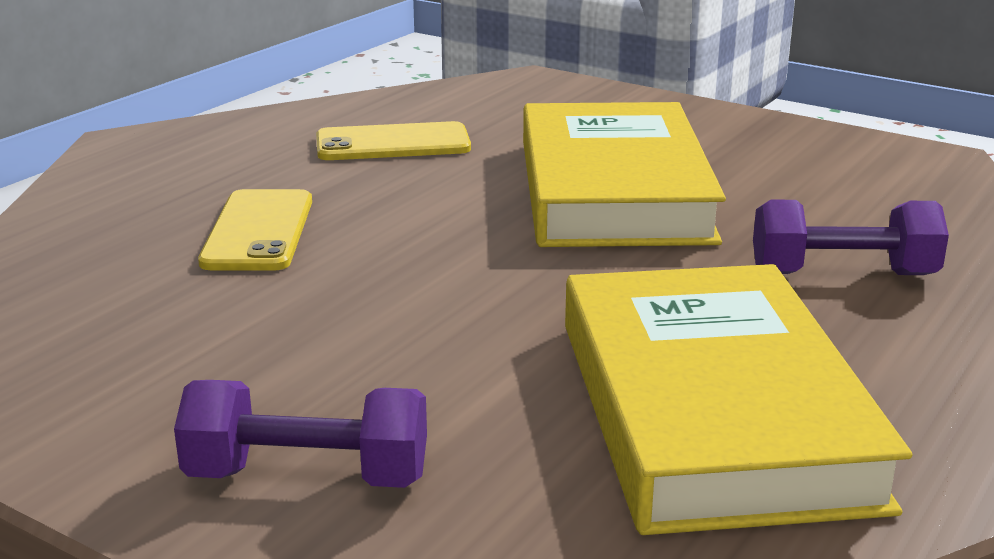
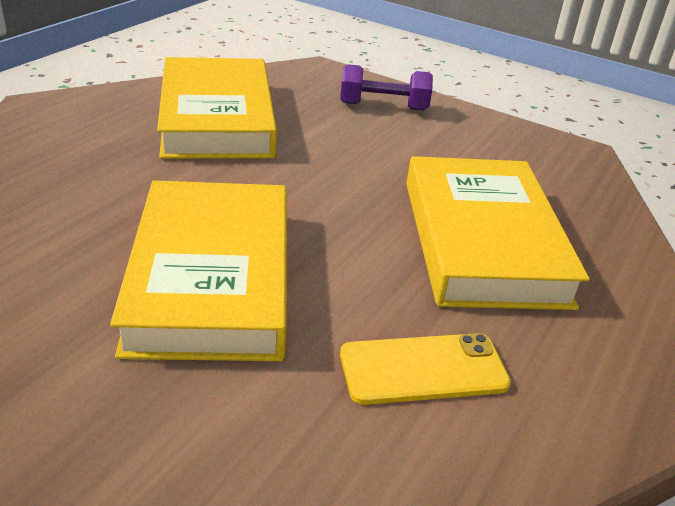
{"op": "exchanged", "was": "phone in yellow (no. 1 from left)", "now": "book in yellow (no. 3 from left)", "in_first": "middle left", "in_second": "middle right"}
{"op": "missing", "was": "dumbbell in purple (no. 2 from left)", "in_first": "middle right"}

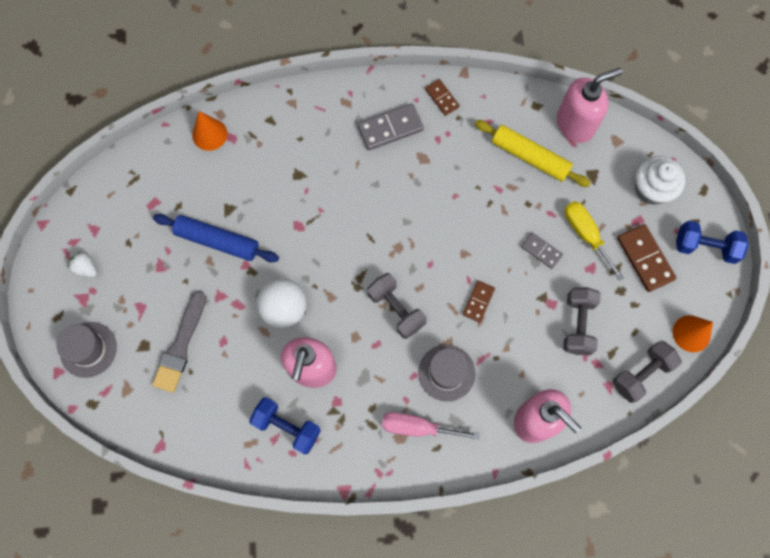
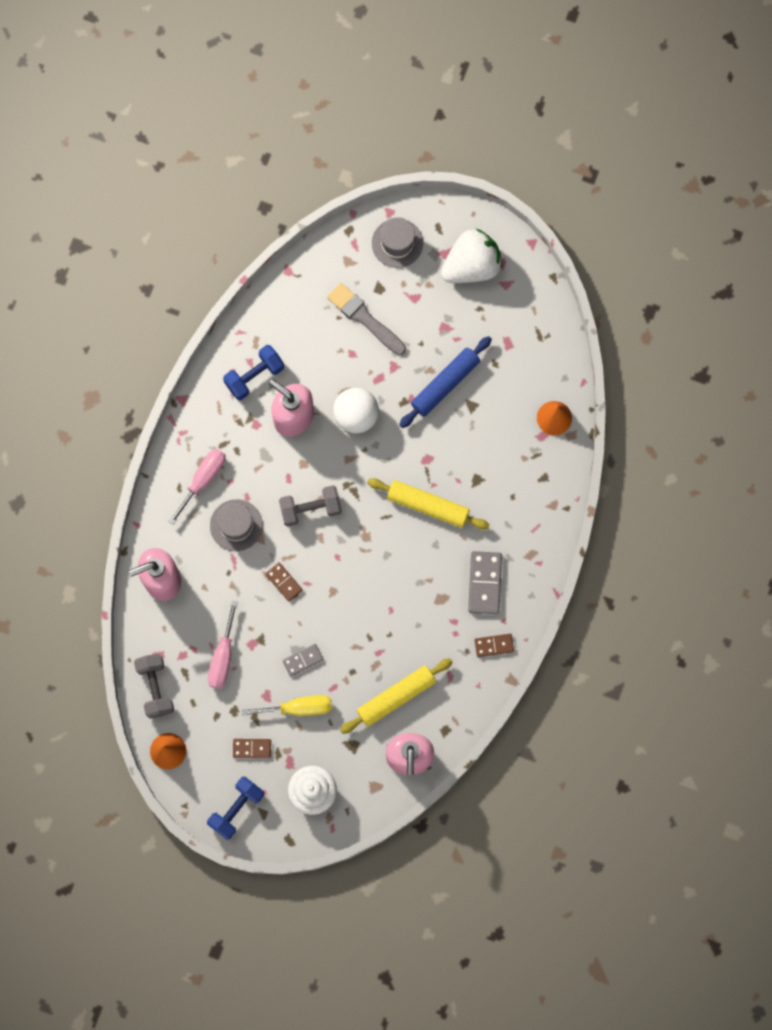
{"op": "size", "was": "strawberry in white", "in_first": "middle left", "in_second": "top centre", "ratio": 2.34}
{"op": "exchanged", "was": "dumbbell in grey (no. 2 from left)", "now": "screwdriver in pink (no. 2 from left)", "in_first": "middle right", "in_second": "middle left"}
{"op": "size", "was": "domino in brown (no. 3 from left in the first image)", "in_first": "middle right", "in_second": "bottom left", "ratio": 0.6}
{"op": "appeared", "now": "rolling pin in yellow (no. 2 from left)", "in_second": "centre"}

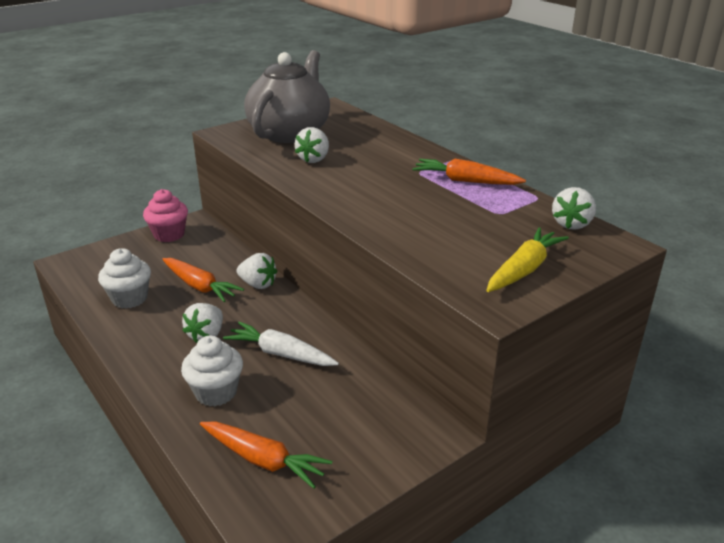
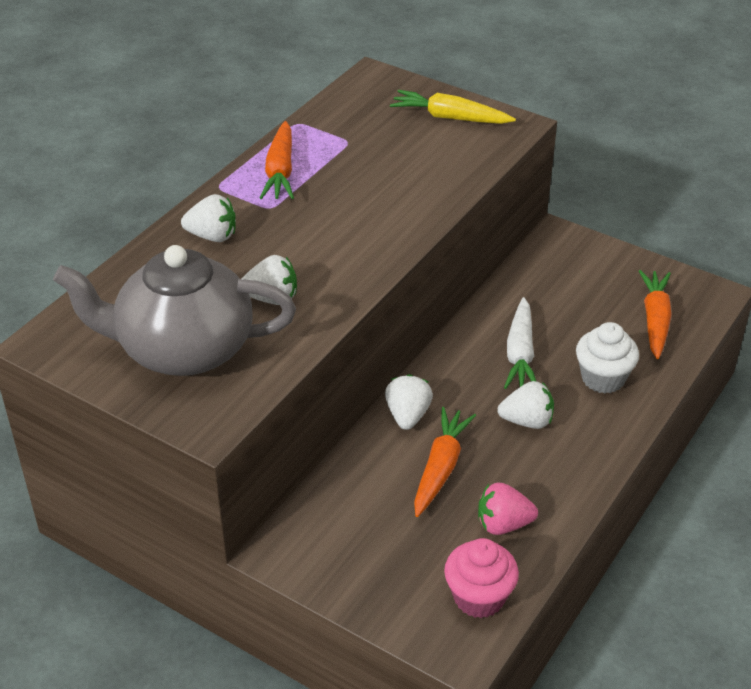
{"op": "exchanged", "was": "cupcake in white (no. 1 from left)", "now": "strawberry in pink", "in_first": "middle left", "in_second": "bottom right"}
{"op": "relocated", "was": "cupcake in pink", "in_first": "middle left", "in_second": "bottom centre"}
{"op": "relocated", "was": "strawberry in white (no. 4 from left in the first image)", "now": "strawberry in white (no. 1 from left)", "in_first": "middle right", "in_second": "top left"}

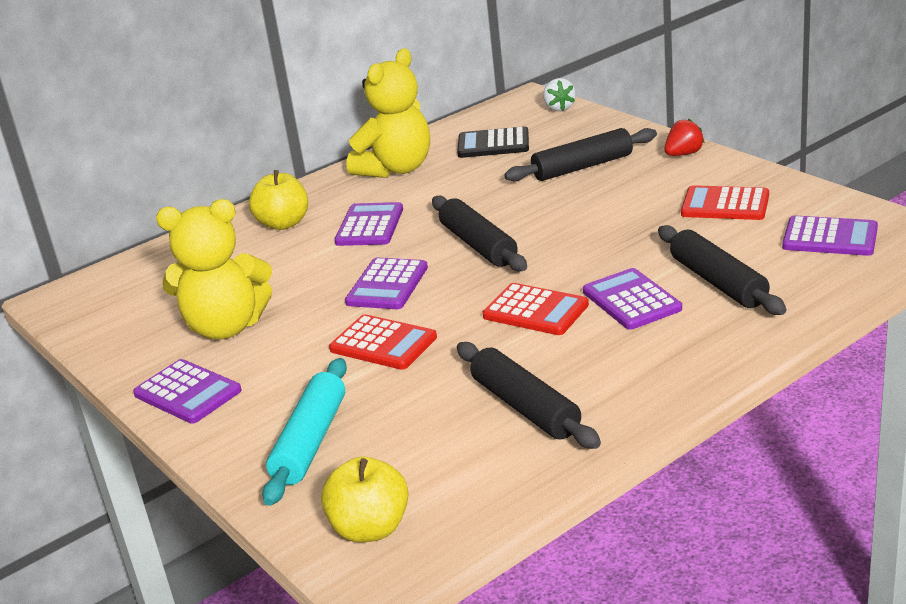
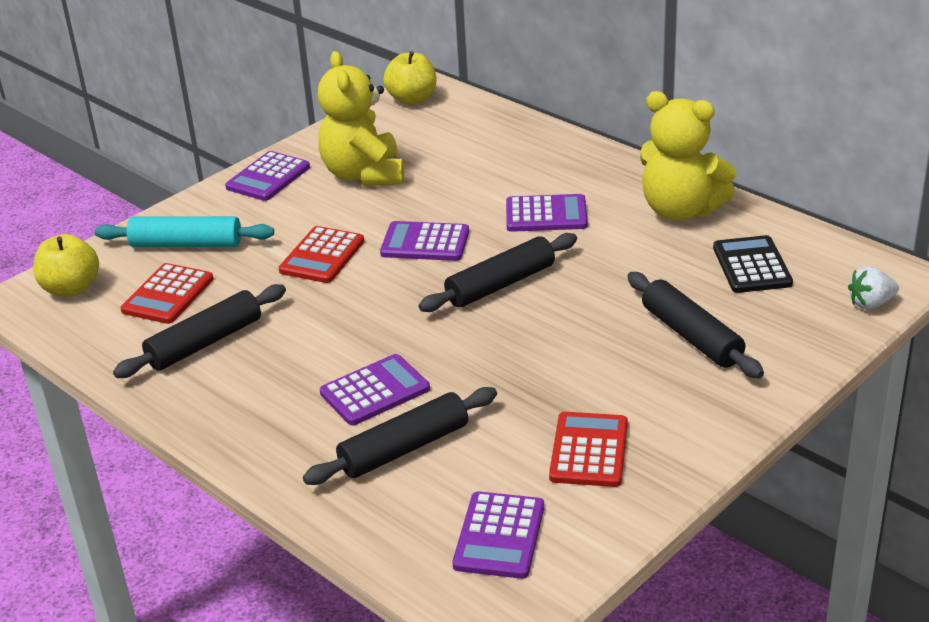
{"op": "relocated", "was": "apple in yellow (no. 1 from left in the first image)", "now": "apple in yellow (no. 2 from left)", "in_first": "top left", "in_second": "top centre"}
{"op": "relocated", "was": "calculator in red (no. 2 from left in the first image)", "now": "calculator in red (no. 1 from left)", "in_first": "centre", "in_second": "middle left"}
{"op": "missing", "was": "strawberry in red", "in_first": "top right"}

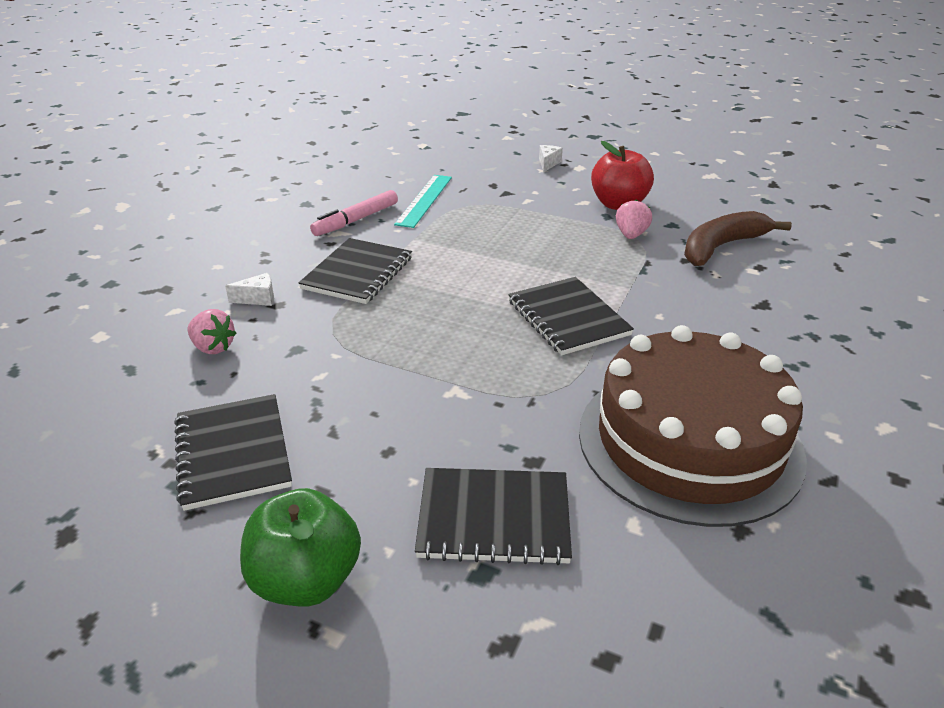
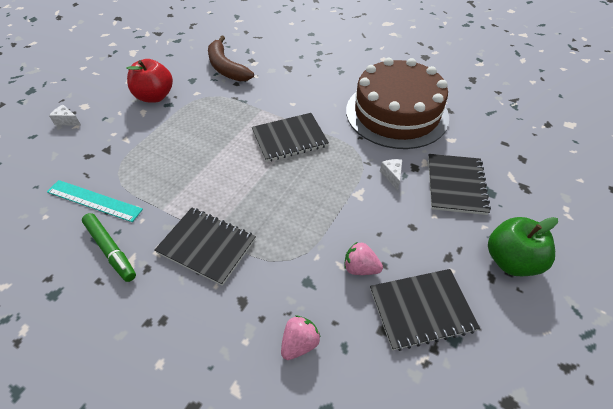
{"op": "relocated", "was": "cheese in white (no. 1 from left in the first image)", "now": "cheese in white (no. 2 from left)", "in_first": "middle left", "in_second": "centre"}
{"op": "colour", "was": "marker in pink", "now": "marker in green", "in_first": "top centre", "in_second": "middle left"}
{"op": "relocated", "was": "strawberry in pink (no. 2 from left)", "in_first": "top right", "in_second": "centre"}

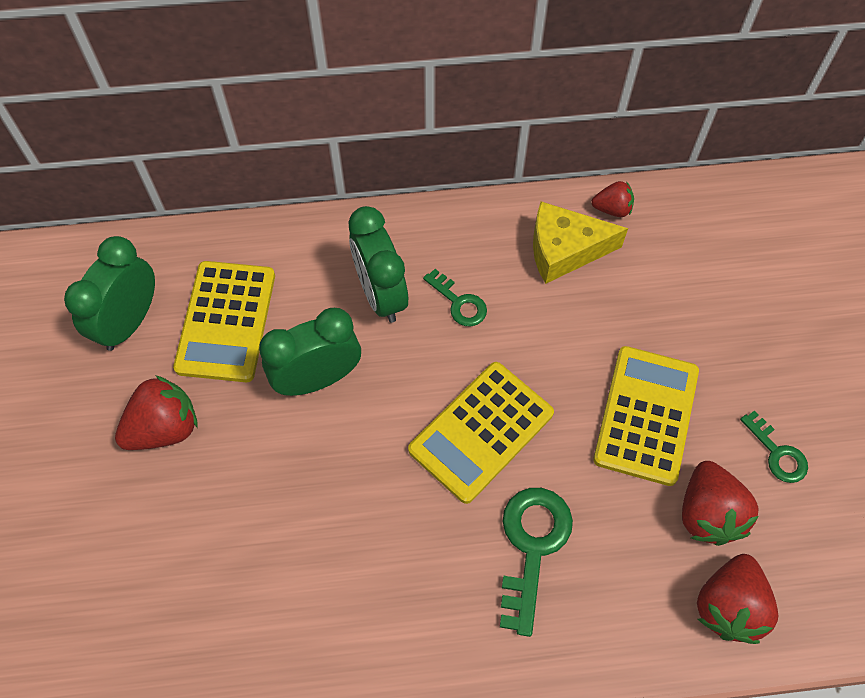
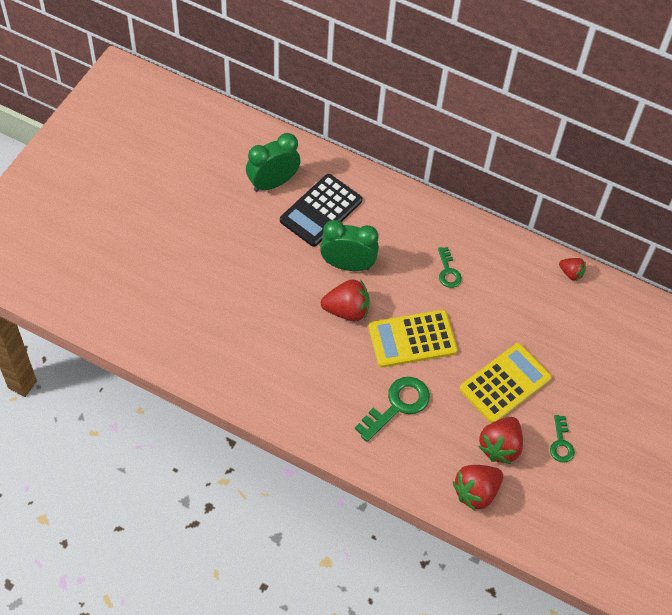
{"op": "relocated", "was": "strawberry in red (no. 1 from left)", "in_first": "middle left", "in_second": "centre"}
{"op": "colour", "was": "calculator in yellow (no. 1 from left)", "now": "calculator in black", "in_first": "middle left", "in_second": "centre"}
{"op": "missing", "was": "clock in green (no. 3 from left)", "in_first": "centre"}
{"op": "missing", "was": "cheese in yellow", "in_first": "middle right"}

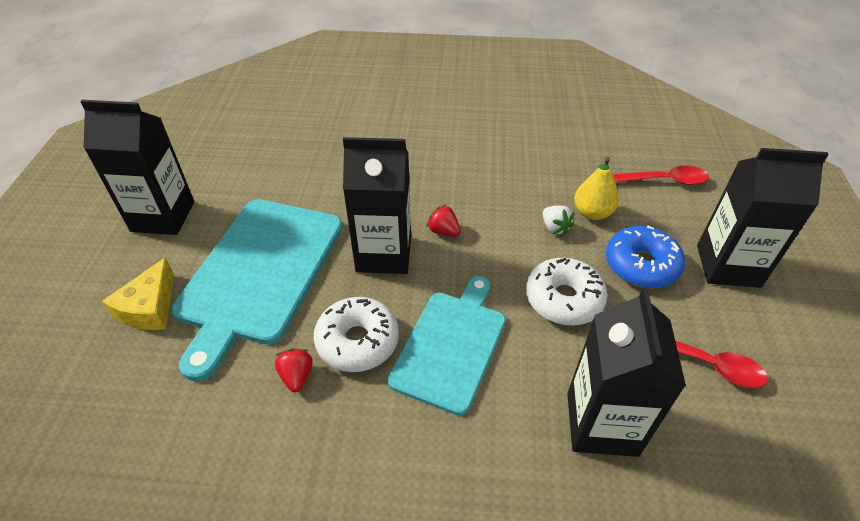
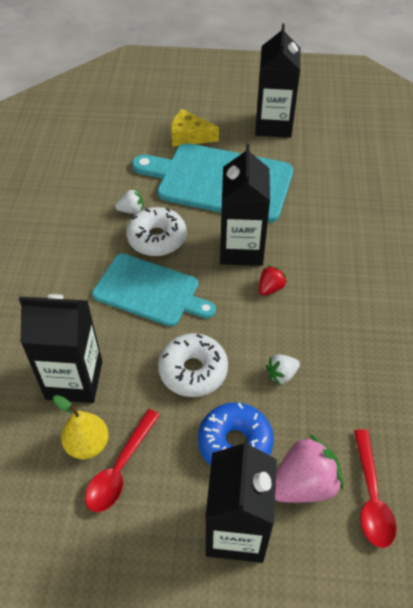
{"op": "colour", "was": "strawberry in red (no. 1 from left)", "now": "strawberry in white (no. 1 from left)", "in_first": "bottom centre", "in_second": "top left"}
{"op": "relocated", "was": "pear in yellow", "in_first": "middle right", "in_second": "bottom left"}
{"op": "appeared", "now": "strawberry in pink", "in_second": "bottom right"}

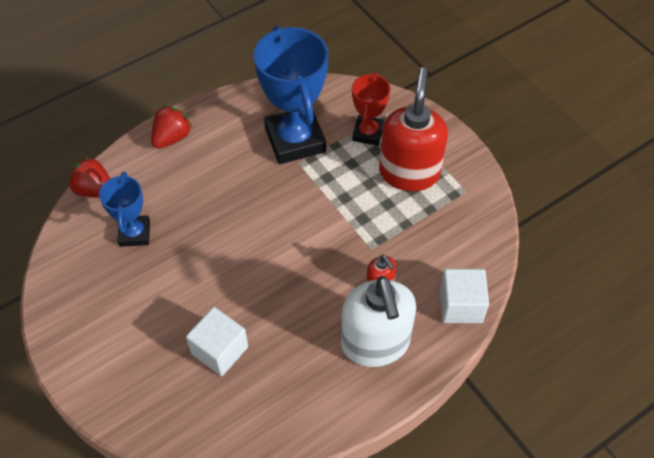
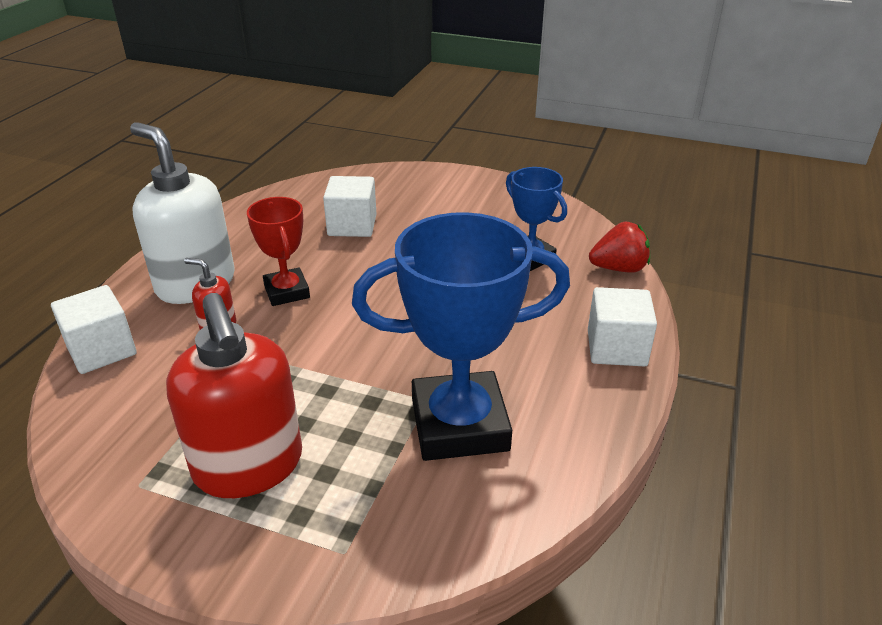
{"op": "exchanged", "was": "strawberry in red (no. 2 from left)", "now": "cube in white (no. 3 from left)", "in_first": "top left", "in_second": "middle right"}
{"op": "spun", "was": "trophy in blue (no. 2 from left in the first image)", "in_first": "top centre", "in_second": "centre", "clockwise": -45}
{"op": "relocated", "was": "trophy in red", "in_first": "top centre", "in_second": "middle left"}

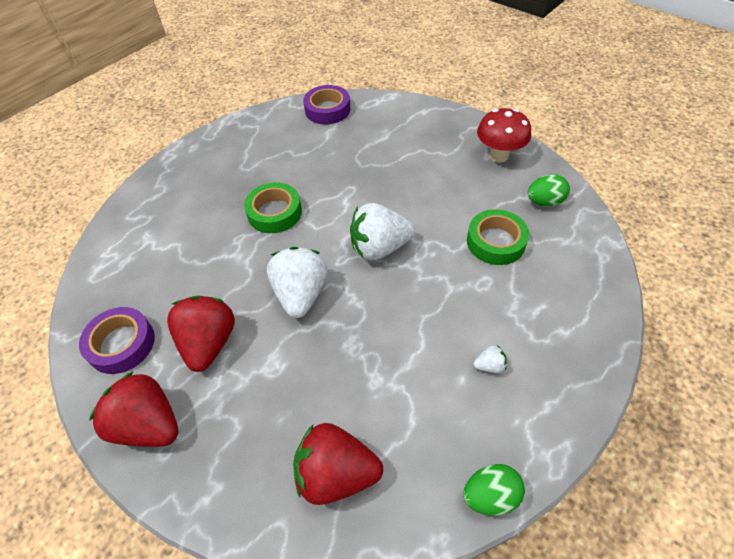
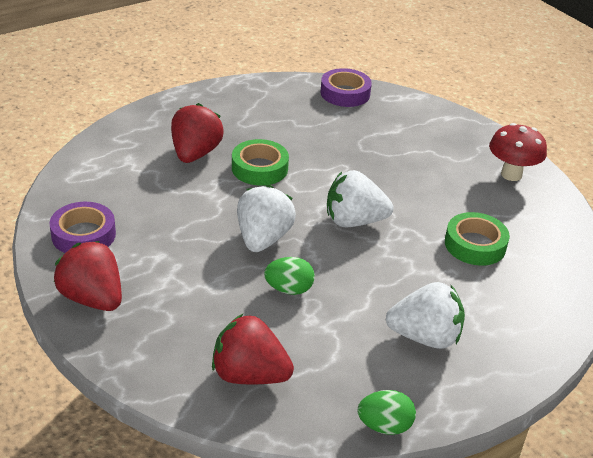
{"op": "relocated", "was": "strawberry in red (no. 2 from left)", "in_first": "middle left", "in_second": "top left"}
{"op": "size", "was": "strawberry in white (no. 3 from left)", "in_first": "middle right", "in_second": "bottom right", "ratio": 2.37}
{"op": "relocated", "was": "egg in green (no. 2 from left in the first image)", "now": "egg in green (no. 1 from left)", "in_first": "middle right", "in_second": "centre"}

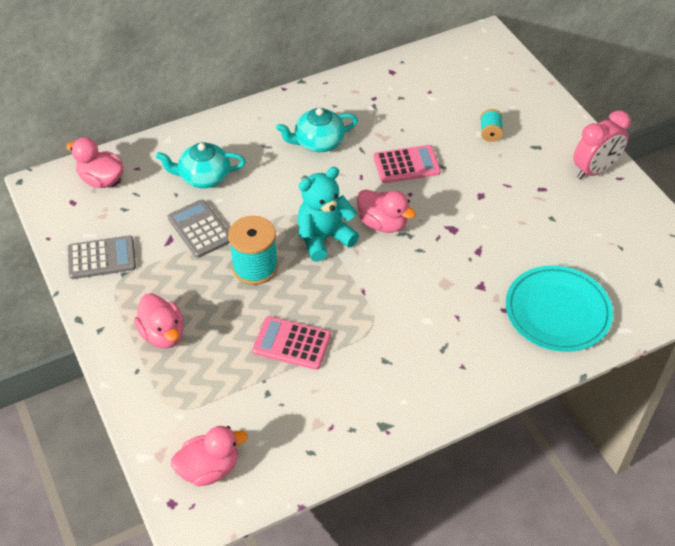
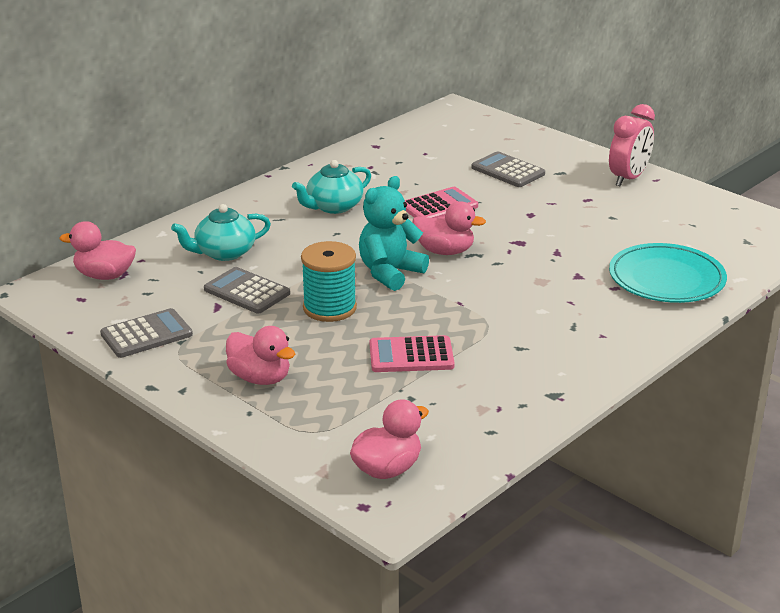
{"op": "exchanged", "was": "spool in turquoise (no. 2 from left)", "now": "calculator in grey (no. 3 from left)", "in_first": "top right", "in_second": "top centre"}

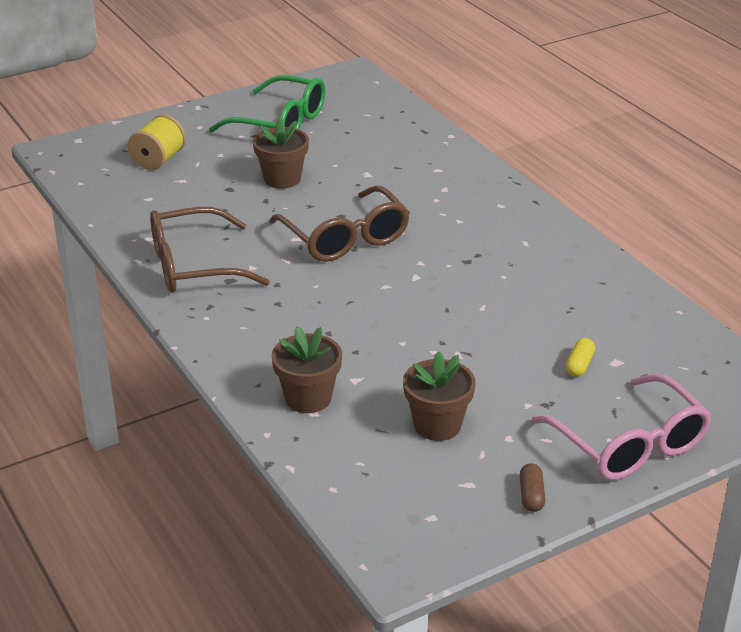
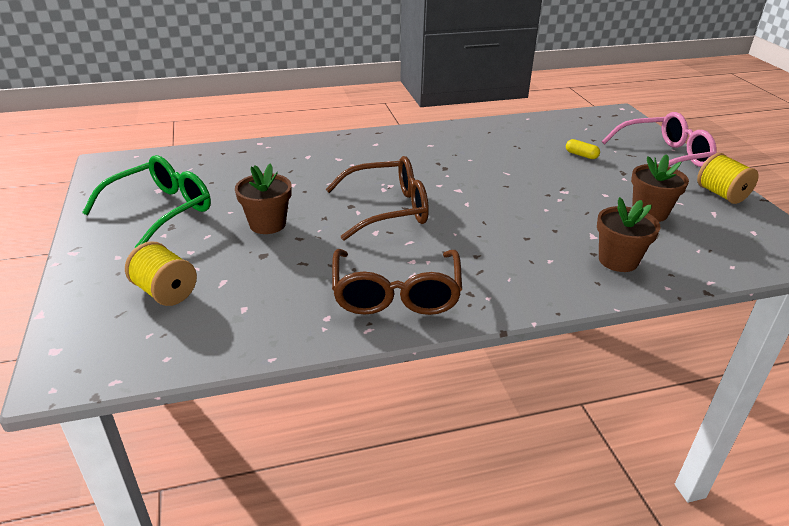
{"op": "exchanged", "was": "capsule in brown", "now": "spool in yellow (no. 2 from left)", "in_first": "bottom right", "in_second": "middle right"}

